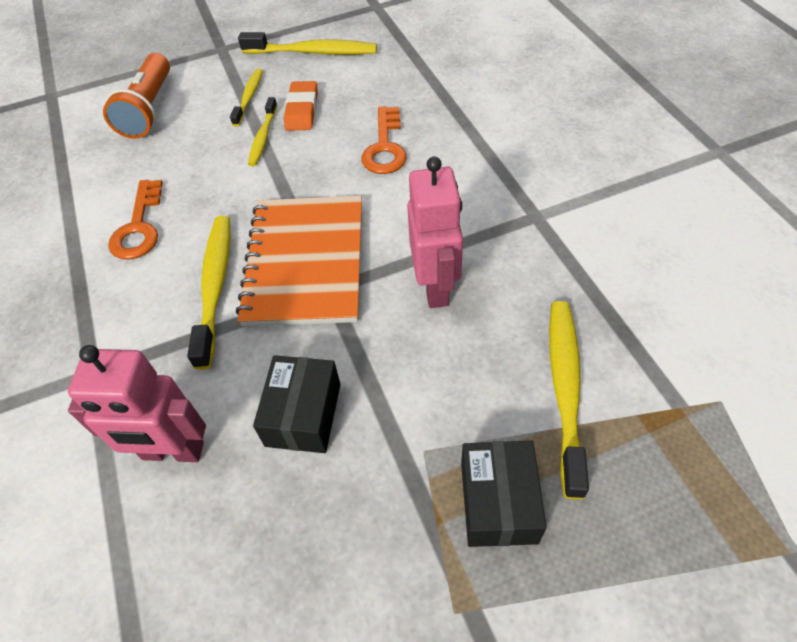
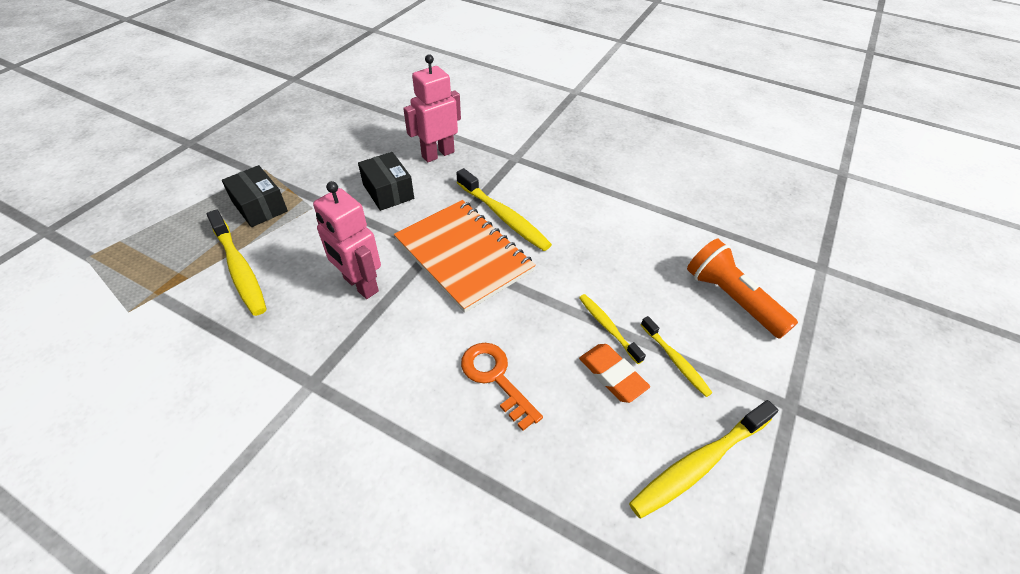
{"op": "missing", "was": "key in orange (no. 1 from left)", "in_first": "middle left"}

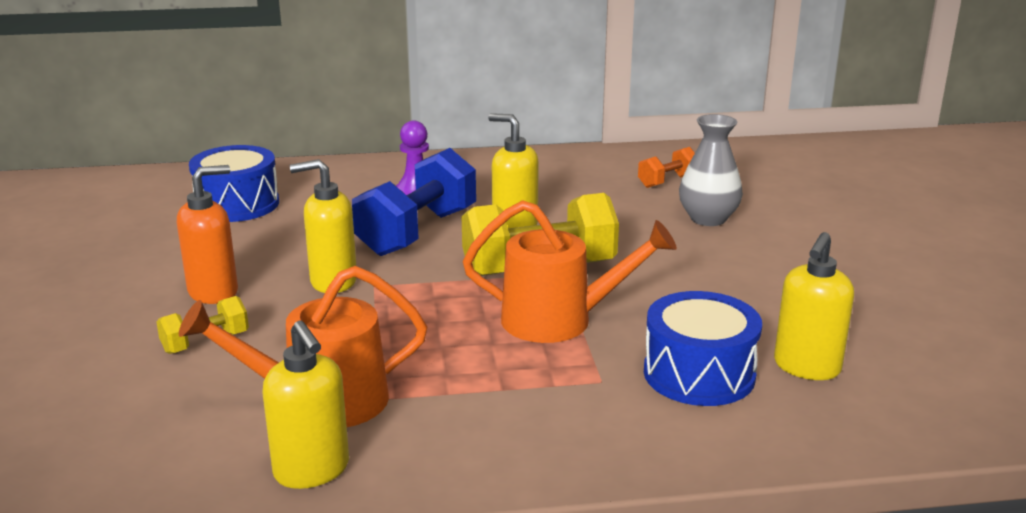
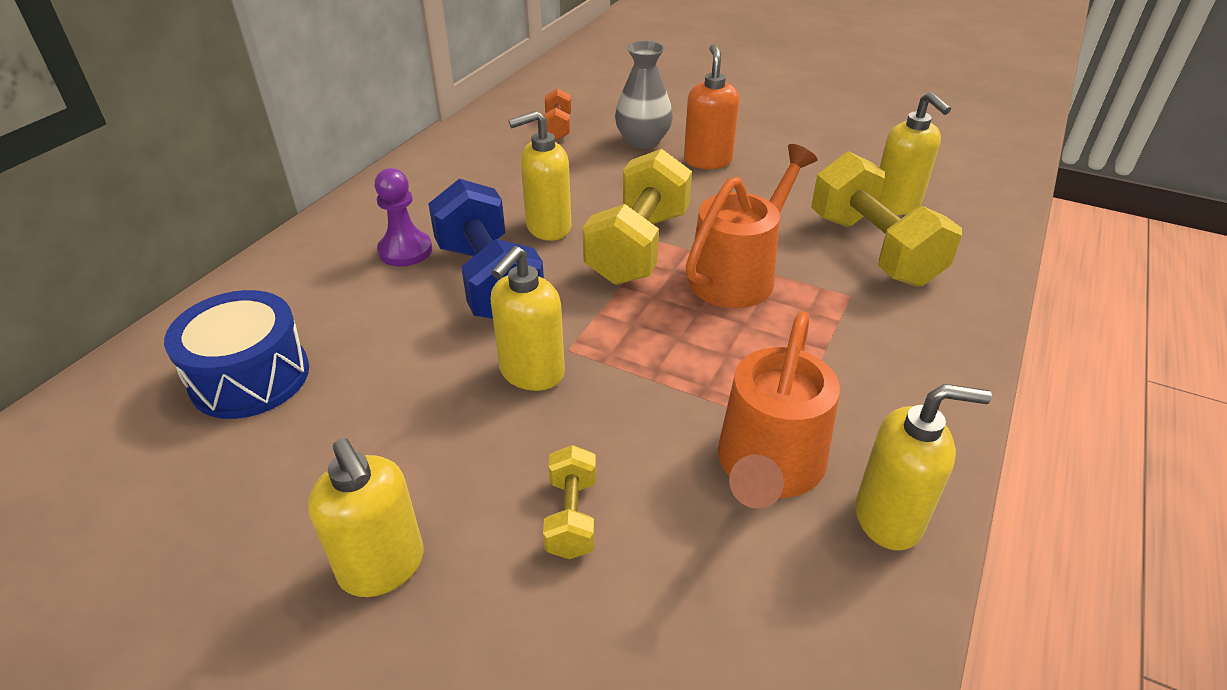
{"op": "relocated", "was": "soap dispenser in orange", "in_first": "middle left", "in_second": "top centre"}
{"op": "exchanged", "was": "drum in blue (no. 2 from left)", "now": "dumbbell in yellow (no. 3 from left)", "in_first": "bottom right", "in_second": "top right"}
{"op": "appeared", "now": "soap dispenser in yellow (no. 1 from left)", "in_second": "bottom left"}

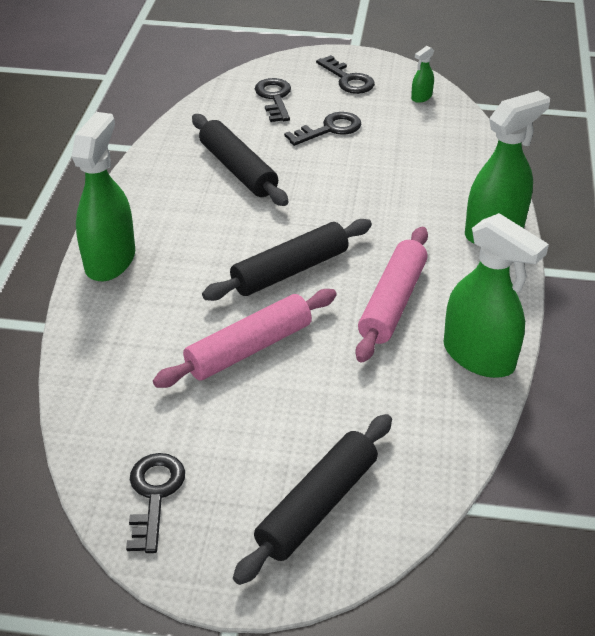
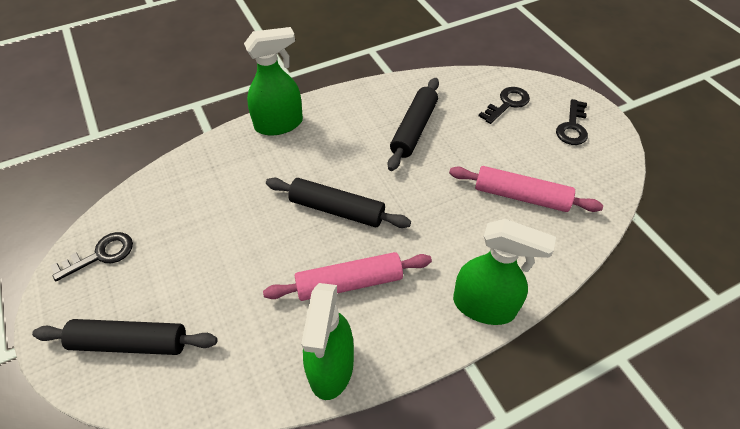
{"op": "relocated", "was": "rolling pin in pink (no. 1 from left in the first image)", "now": "rolling pin in pink (no. 2 from left)", "in_first": "centre", "in_second": "middle right"}
{"op": "missing", "was": "key in black (no. 3 from left)", "in_first": "top centre"}
{"op": "missing", "was": "spray bottle in green (no. 2 from left)", "in_first": "top right"}

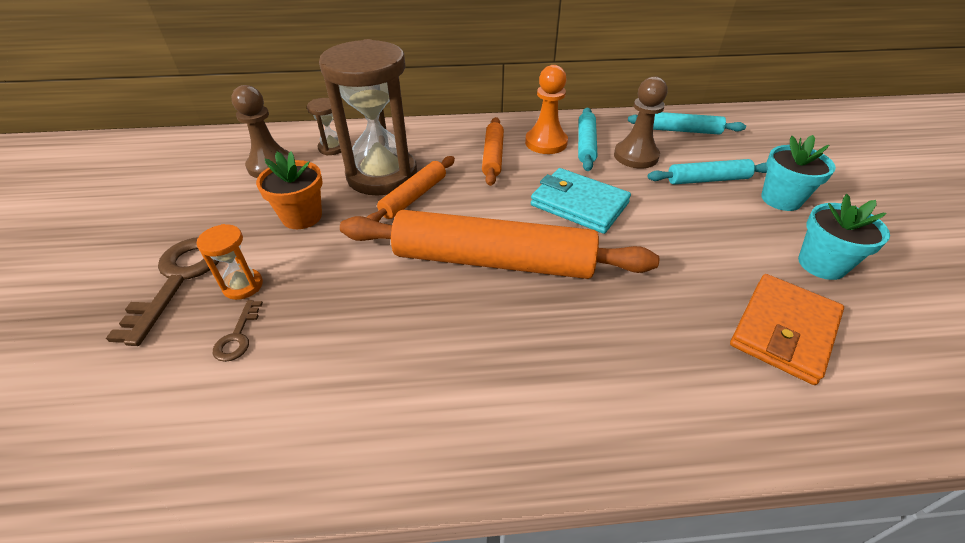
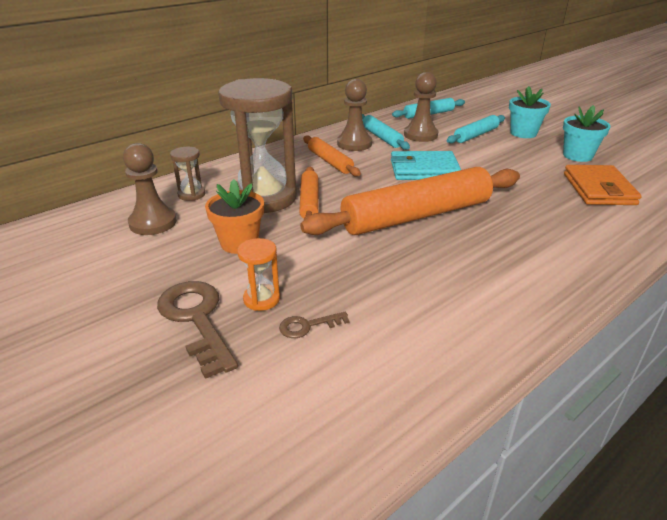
{"op": "spun", "was": "key in brown (no. 2 from left)", "in_first": "middle left", "in_second": "centre", "clockwise": 105}
{"op": "colour", "was": "pawn in orange", "now": "pawn in brown (no. 2 from left)", "in_first": "top centre", "in_second": "top centre"}

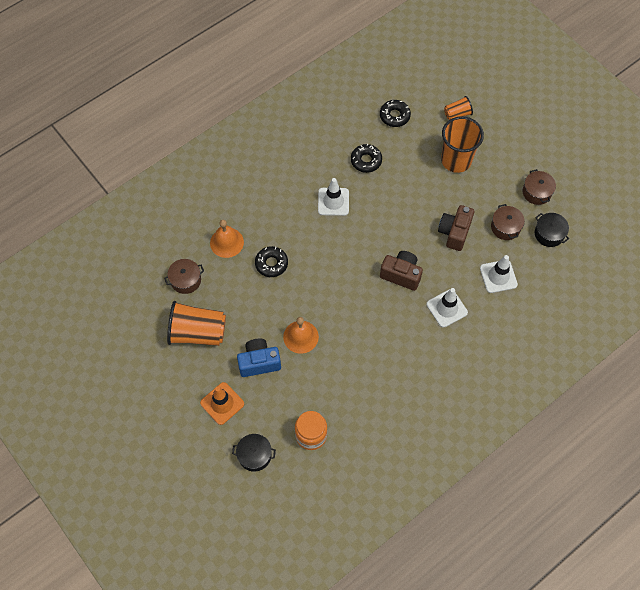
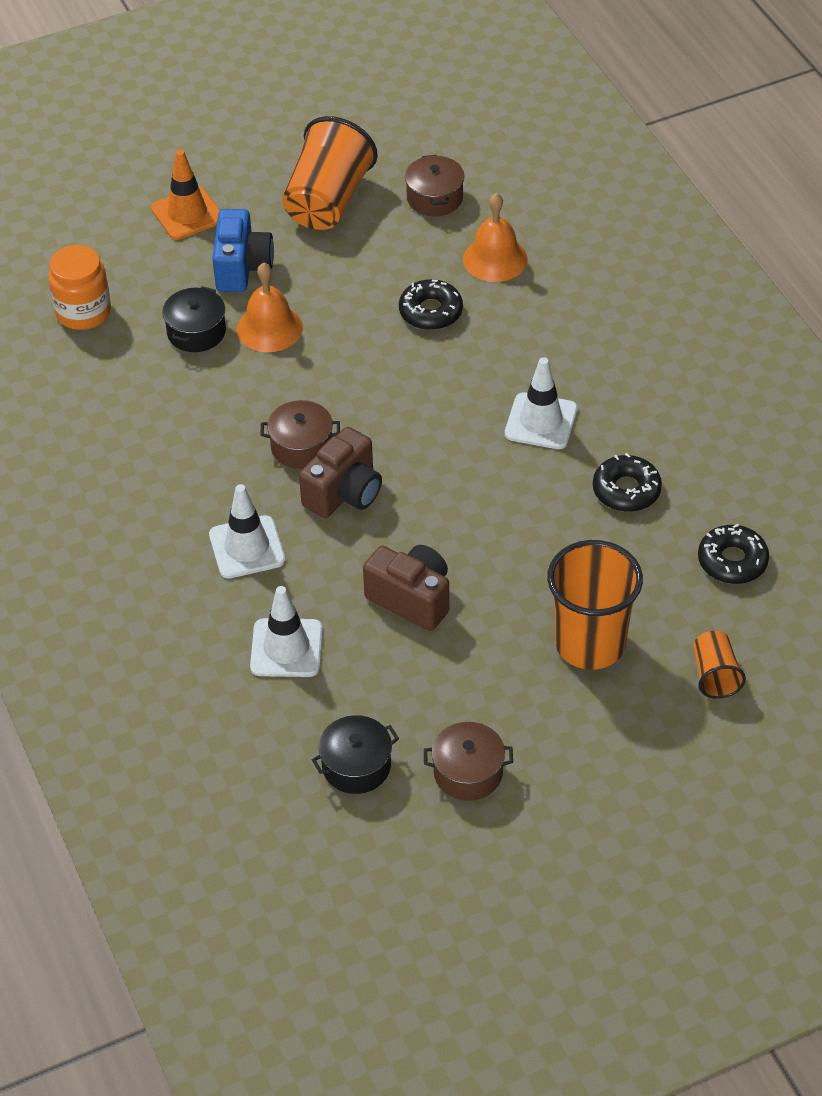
{"op": "relocated", "was": "pot in black (no. 1 from left)", "in_first": "bottom centre", "in_second": "top left"}
{"op": "relocated", "was": "pot in brown (no. 2 from left in the first image)", "now": "pot in brown (no. 1 from left)", "in_first": "middle right", "in_second": "centre"}

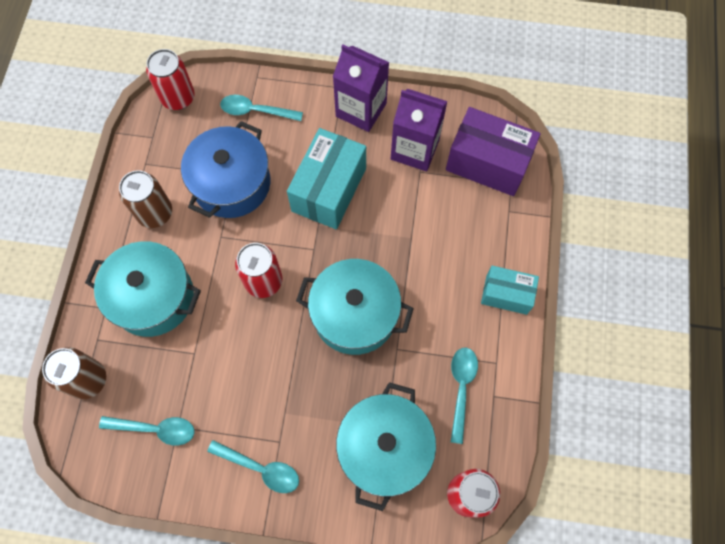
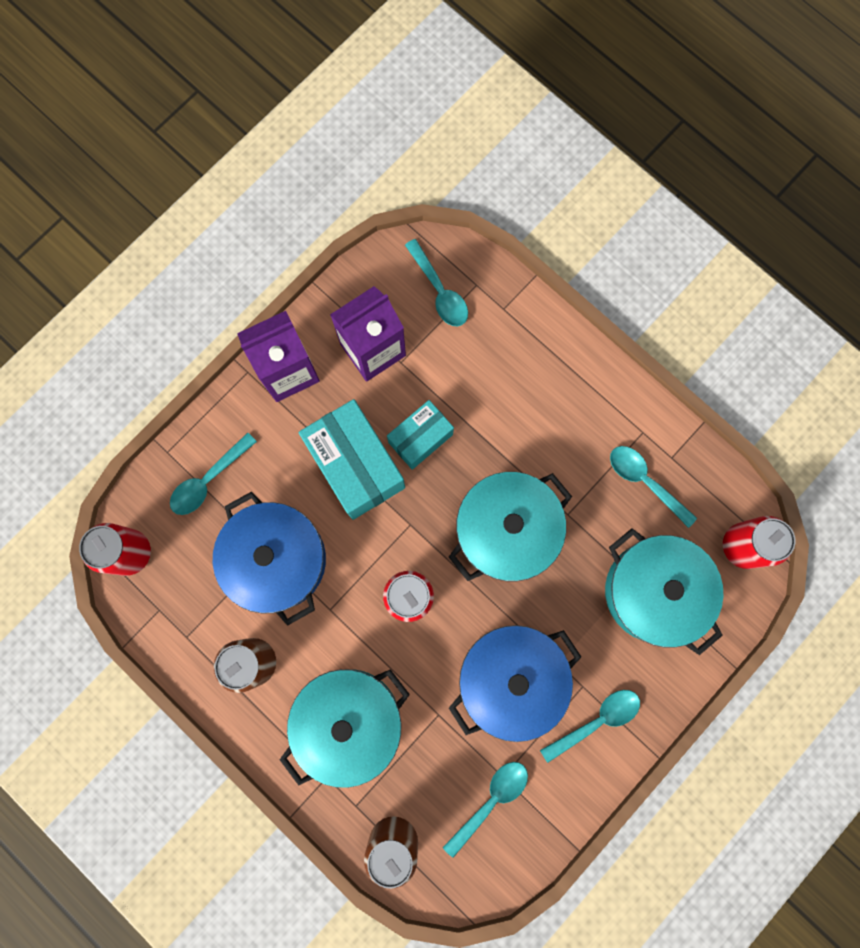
{"op": "exchanged", "was": "box in purple", "now": "spoon in turquoise (no. 2 from left)", "in_first": "top right", "in_second": "top centre"}
{"op": "relocated", "was": "box in turquoise (no. 2 from left)", "in_first": "middle right", "in_second": "centre"}
{"op": "appeared", "now": "pot in blue (no. 2 from left)", "in_second": "bottom centre"}

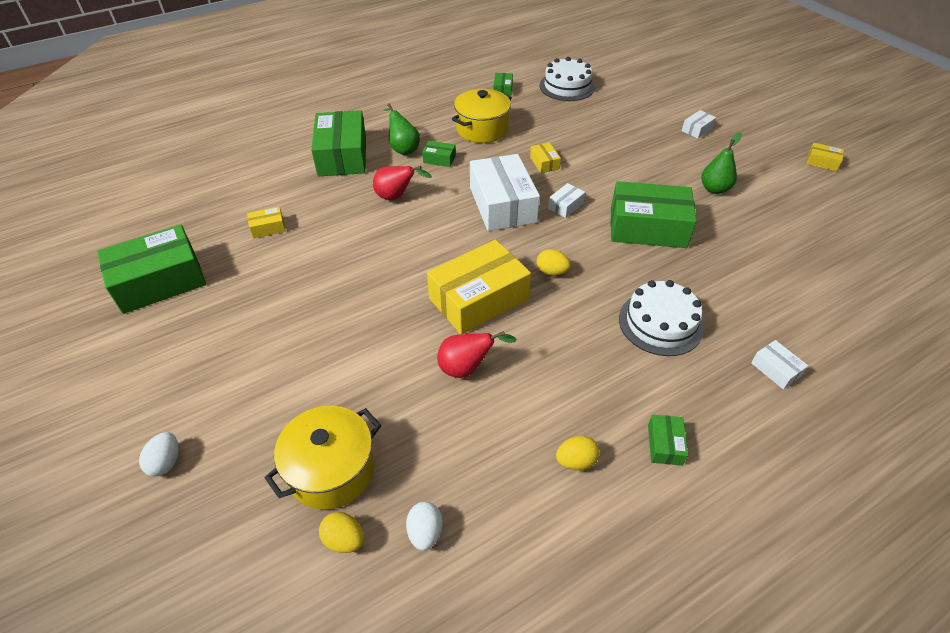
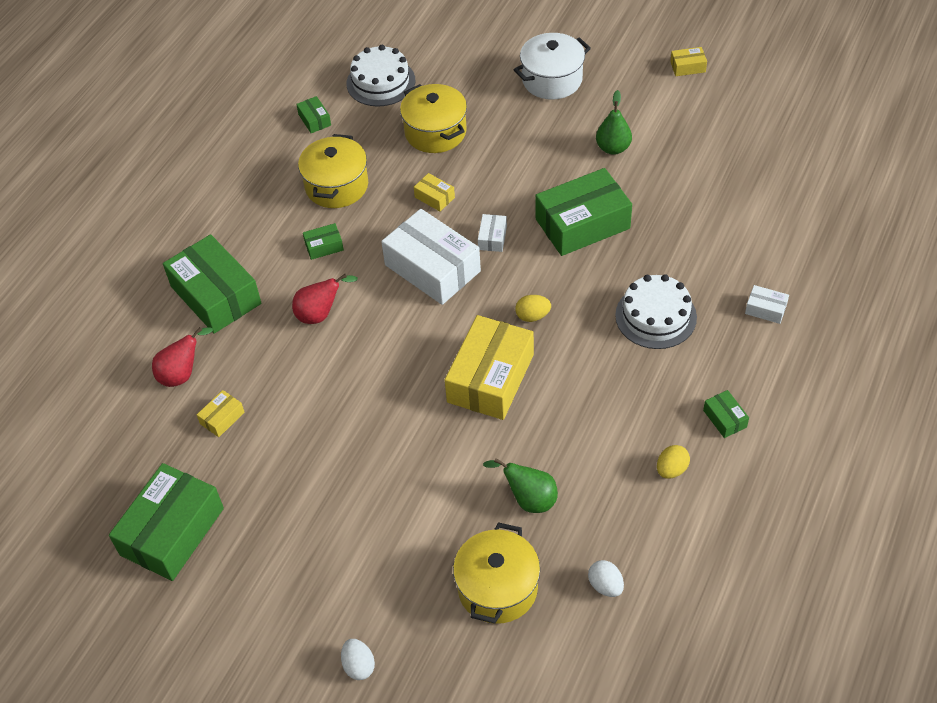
{"op": "missing", "was": "egg in yellow (no. 1 from left)", "in_first": "bottom centre"}
{"op": "relocated", "was": "pear in green (no. 1 from left)", "in_first": "top centre", "in_second": "bottom centre"}
{"op": "relocated", "was": "pear in red (no. 2 from left in the first image)", "now": "pear in red (no. 1 from left)", "in_first": "centre", "in_second": "middle left"}
{"op": "exchanged", "was": "box in white (no. 3 from left)", "now": "pot in white", "in_first": "top right", "in_second": "top centre"}
{"op": "appeared", "now": "pot in yellow (no. 2 from left)", "in_second": "top centre"}

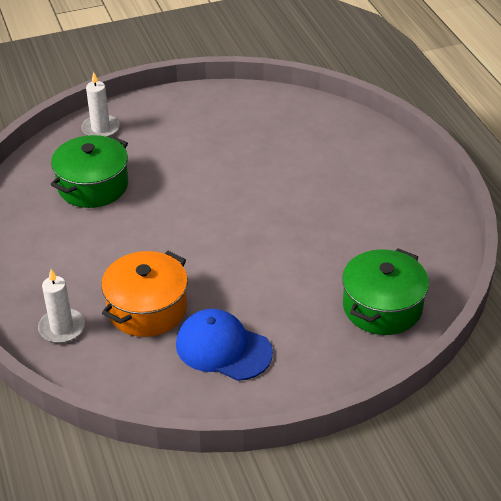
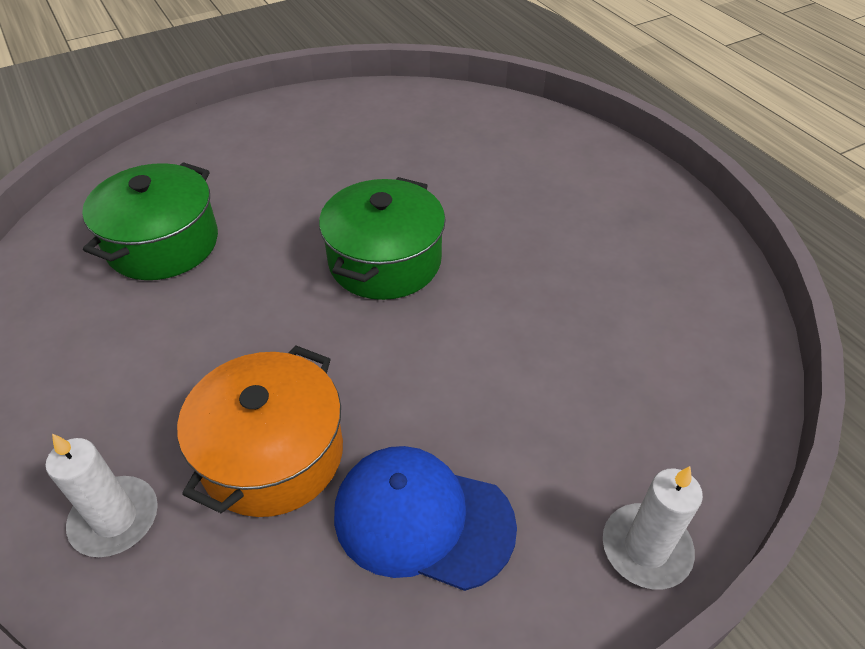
{"op": "relocated", "was": "candle in white (no. 2 from left)", "in_first": "top left", "in_second": "bottom right"}
{"op": "relocated", "was": "pot in green (no. 2 from left)", "in_first": "middle right", "in_second": "centre"}

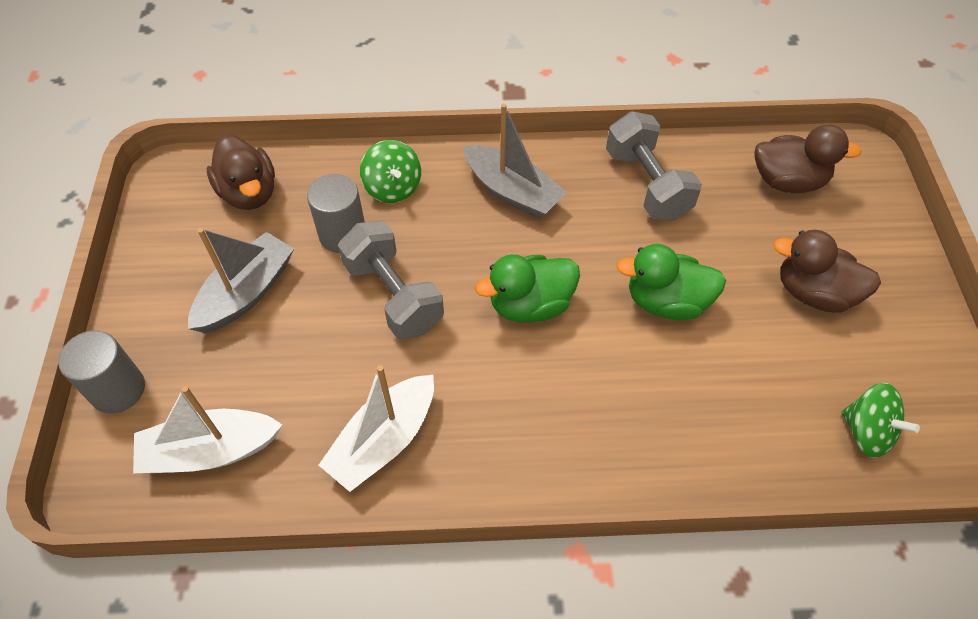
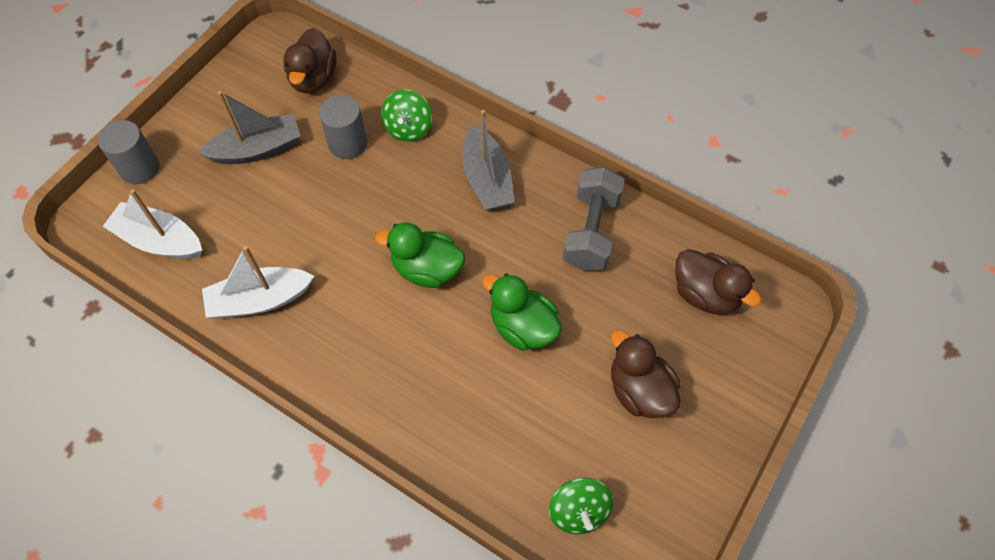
{"op": "missing", "was": "dumbbell in grey (no. 1 from left)", "in_first": "centre"}

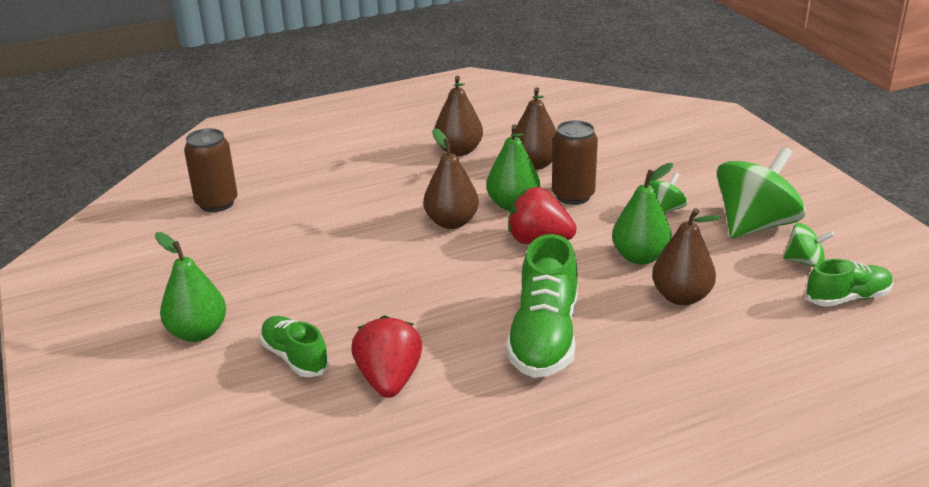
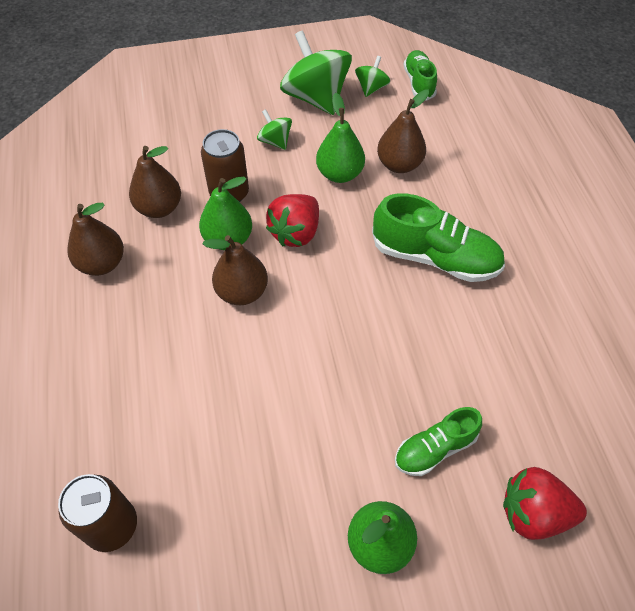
{"op": "relocated", "was": "strawberry in red (no. 1 from left in the first image)", "now": "strawberry in red (no. 2 from left)", "in_first": "bottom centre", "in_second": "bottom right"}

